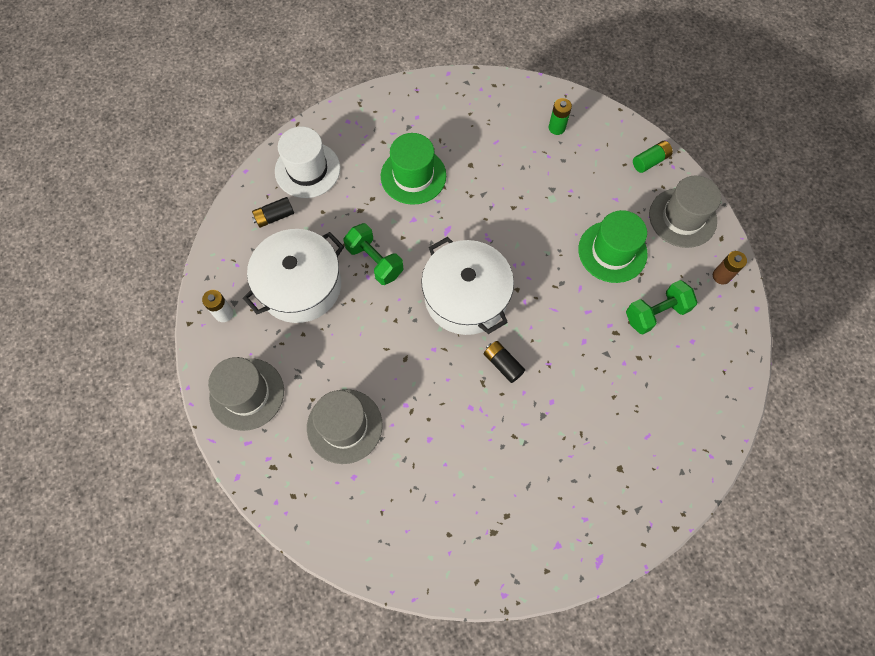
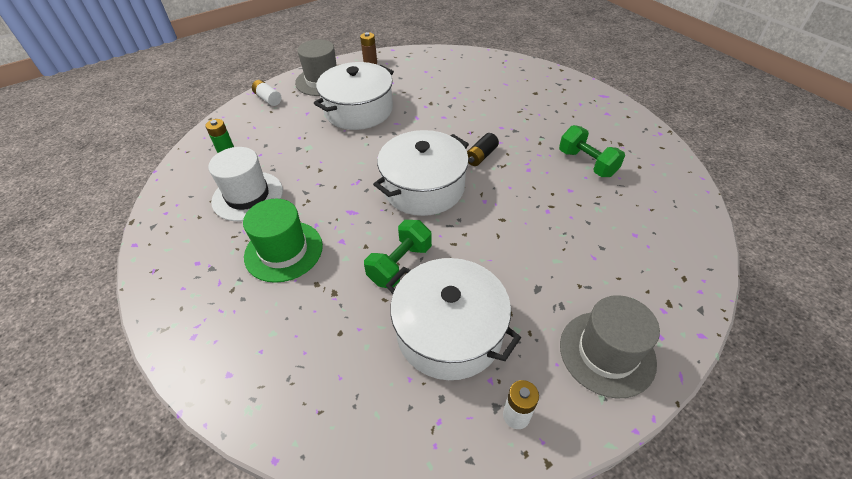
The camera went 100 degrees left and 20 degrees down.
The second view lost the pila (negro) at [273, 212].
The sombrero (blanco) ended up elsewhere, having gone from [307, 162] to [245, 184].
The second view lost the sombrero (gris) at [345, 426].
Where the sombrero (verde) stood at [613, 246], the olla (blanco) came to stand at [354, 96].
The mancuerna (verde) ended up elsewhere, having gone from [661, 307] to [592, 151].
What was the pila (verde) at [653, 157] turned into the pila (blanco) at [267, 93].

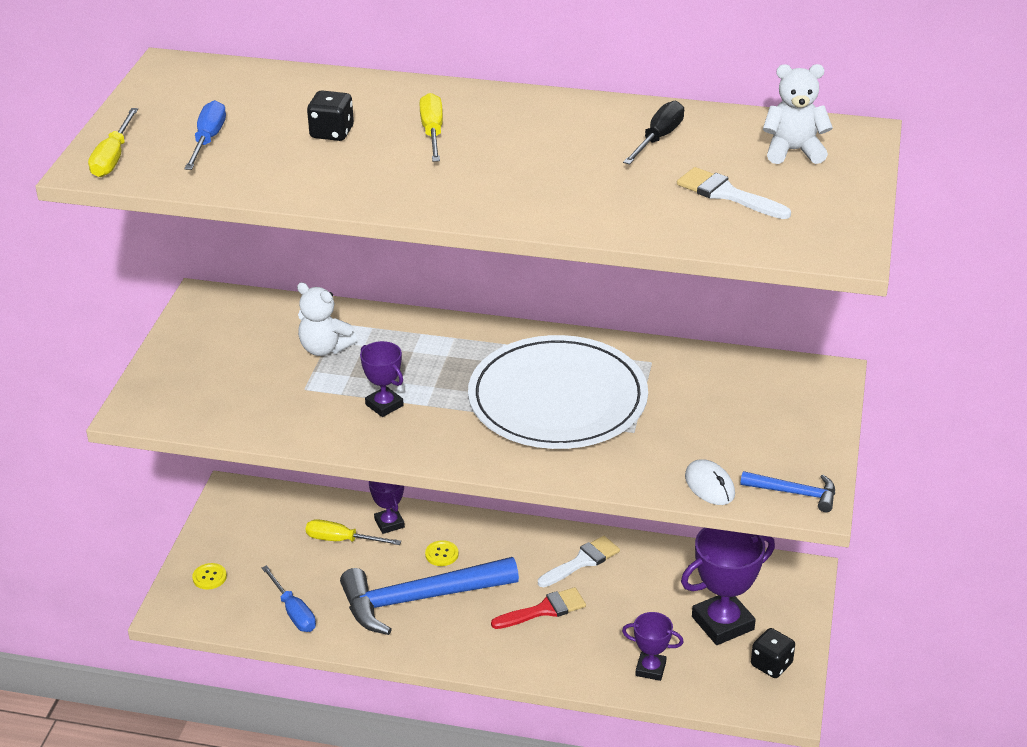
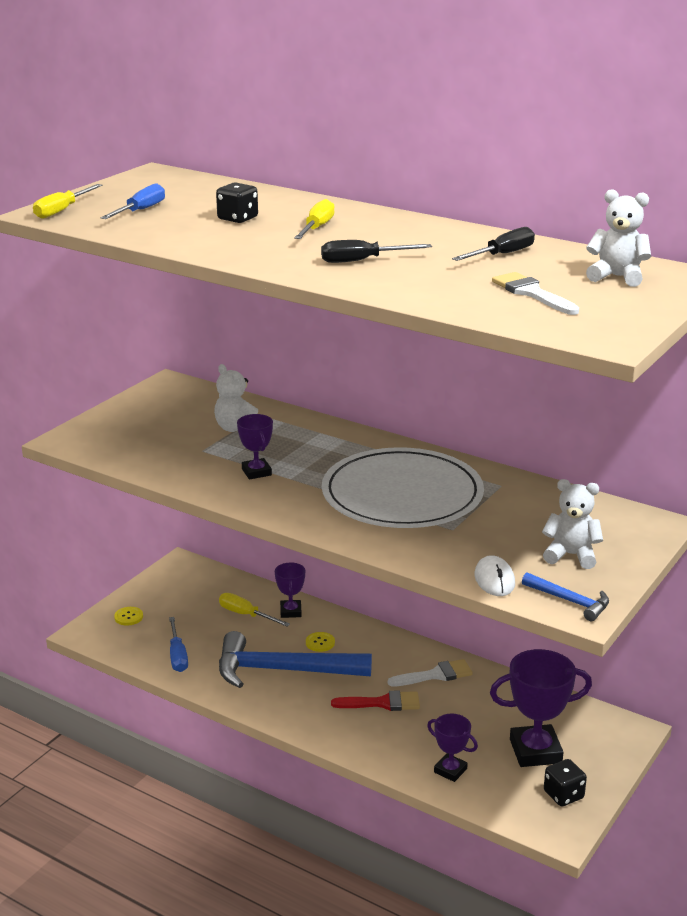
The camera went 20 degrees right and 10 degrees down.
The second view gained the destornillador (negro) at [376, 251].
The second view gained the osito (blanco) at [572, 524].

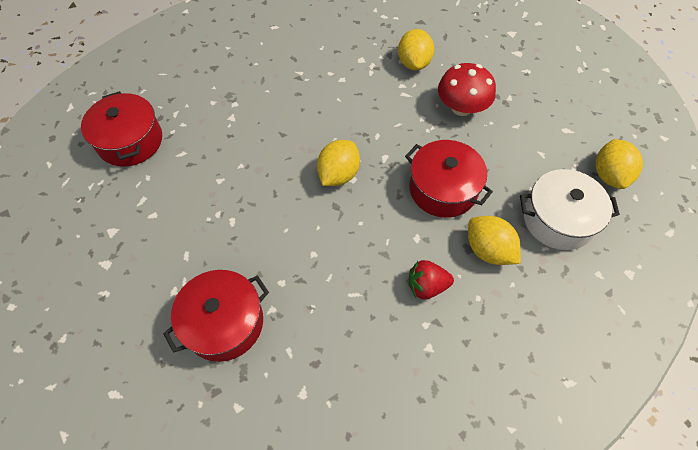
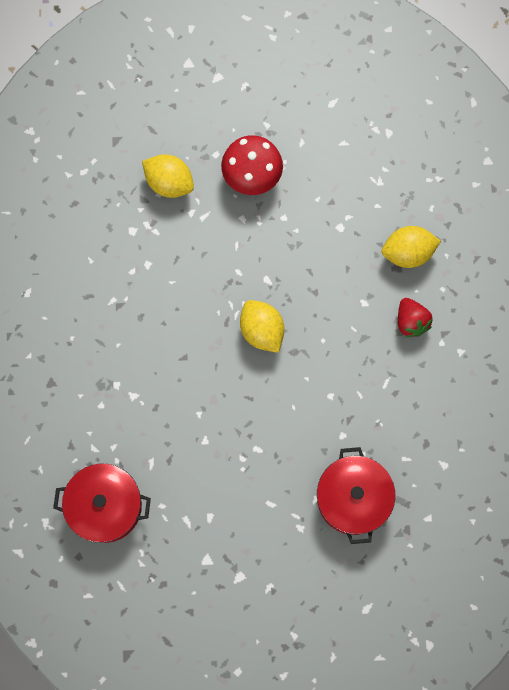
The camera went 60 degrees left and 15 degrees up.
The second view lost the olla (rojo) at [449, 179].
The fresa (rojo) at [431, 280] ended up facing another way, 45 degrees counterclockwise from before.
The second view lost the olla (blanco) at [570, 209].
The second view lost the limón (amarillo) at [619, 164].

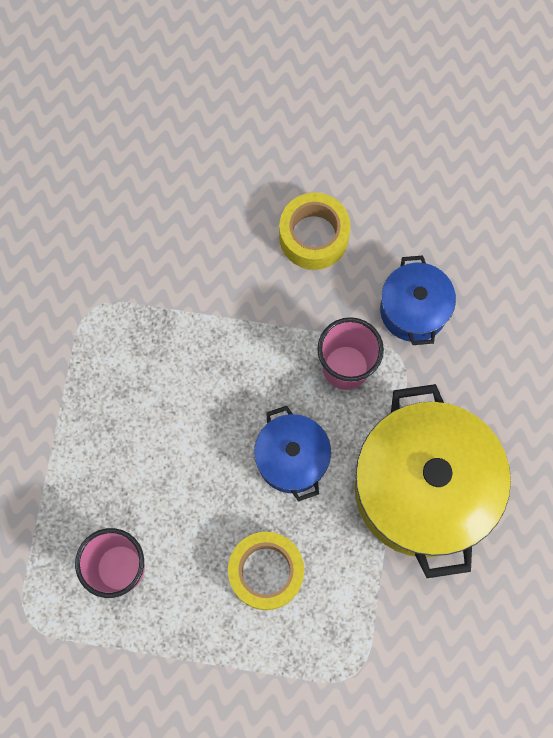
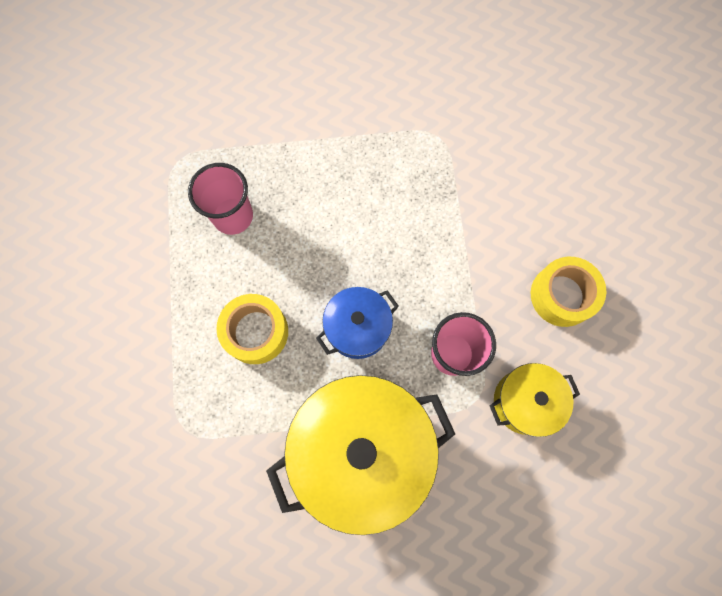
The camera went 75 degrees right and 0 degrees up.
What was the olla (azul) at [418, 300] turned into the olla (amarillo) at [535, 400].

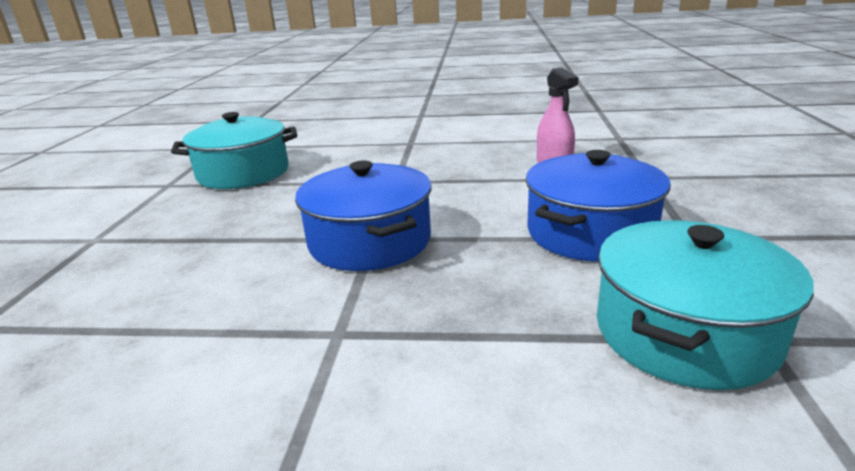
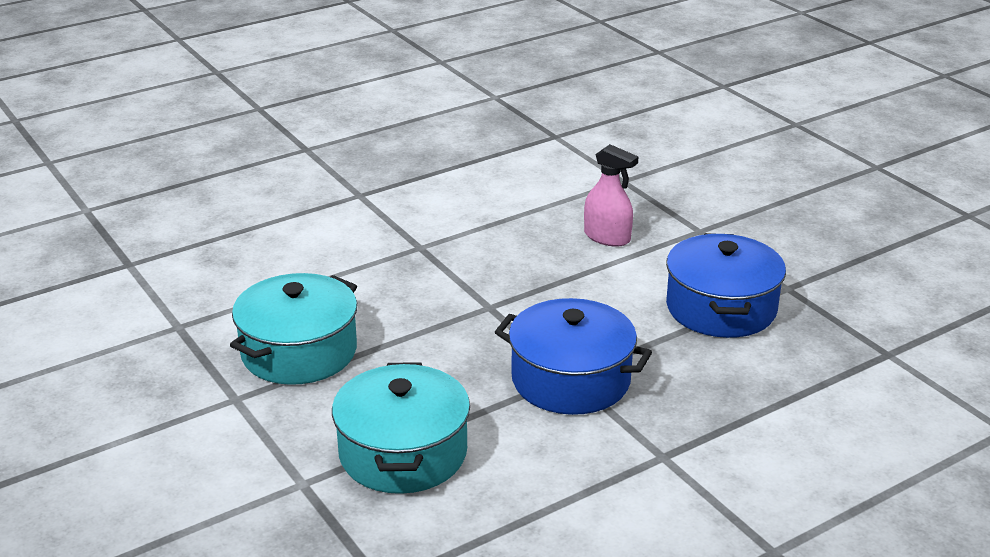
The camera went 40 degrees left and 5 degrees up.
The olla (turquesa) ended up elsewhere, having gone from [705, 305] to [401, 428].

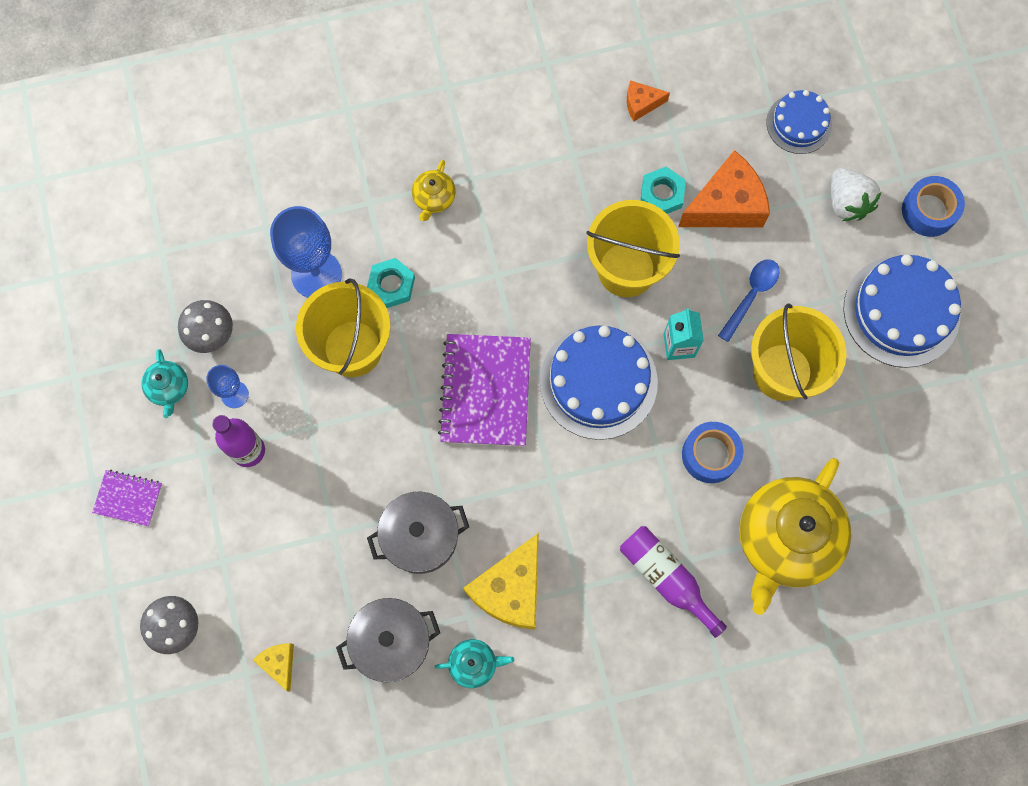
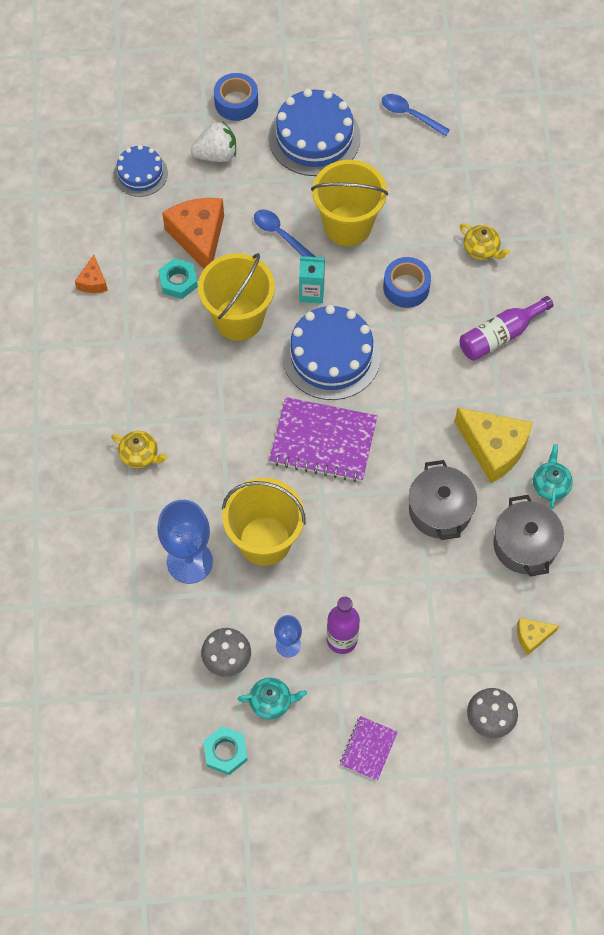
The camera went 80 degrees left and 10 degrees down.
The tuerca (turquesa) ended up elsewhere, having gone from [391, 283] to [225, 750].
The size of the tetera (amarillo) at [795, 536] changed by a factor of 0.43.
The second view gained the cuchara (azul) at [416, 115].

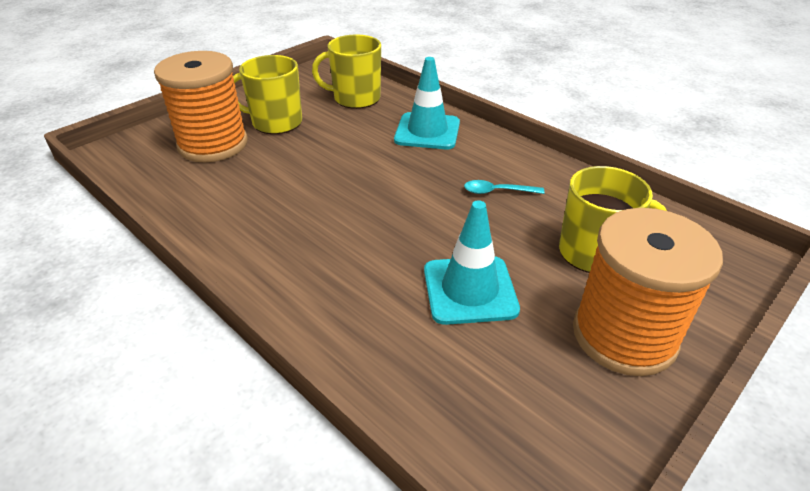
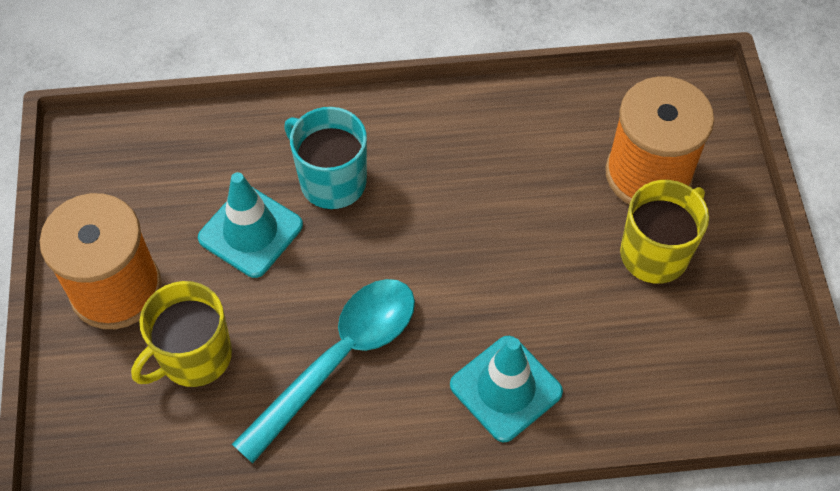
The camera went 130 degrees right and 20 degrees up.
The second view lost the taza (amarillo) at [346, 71].
The size of the cuchara (turquesa) at [504, 187] changed by a factor of 2.39.
The second view gained the taza (turquesa) at [325, 158].

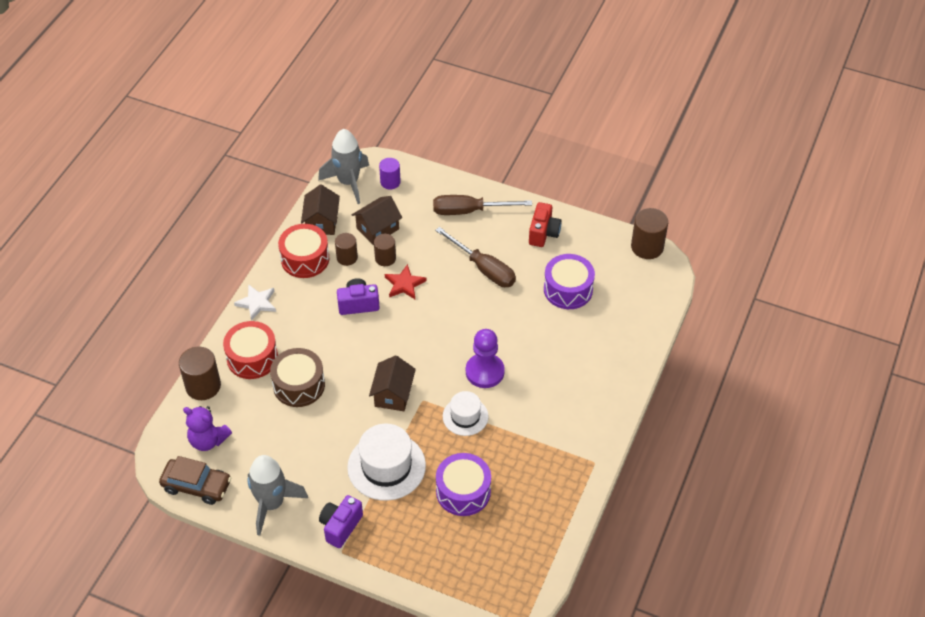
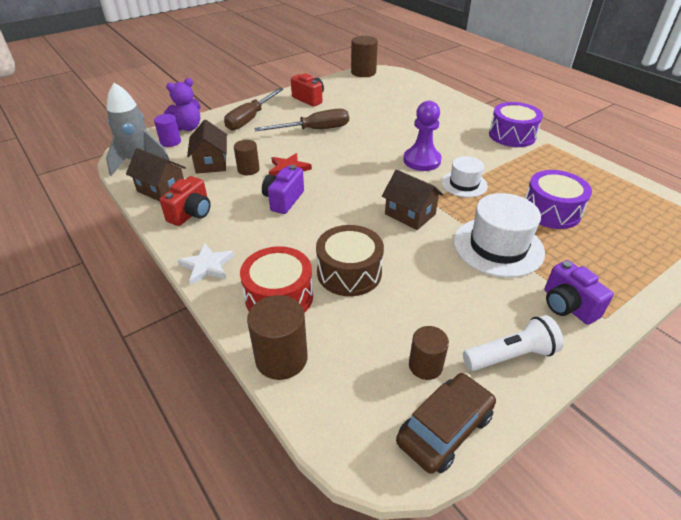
The camera went 60 degrees left and 10 degrees down.
The osito (morado) ended up elsewhere, having gone from [207, 428] to [182, 104].
Where the cohete (gris) stood at [277, 495], the lámpara de mano (blanco) came to stand at [513, 343].
Where the tambor (rojo) stood at [303, 251], the cámara (rojo) came to stand at [185, 201].
The cilindro (marrón) ended up elsewhere, having gone from [346, 249] to [429, 353].
The tambor (morado) ended up elsewhere, having gone from [569, 281] to [516, 124].

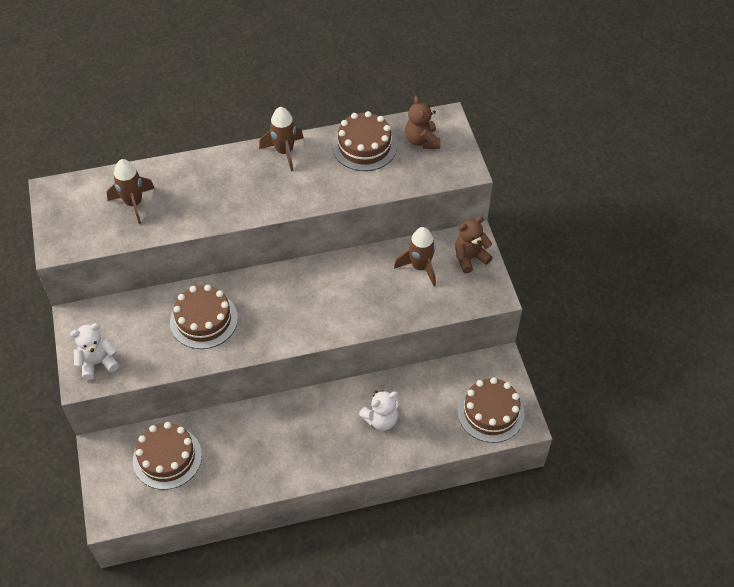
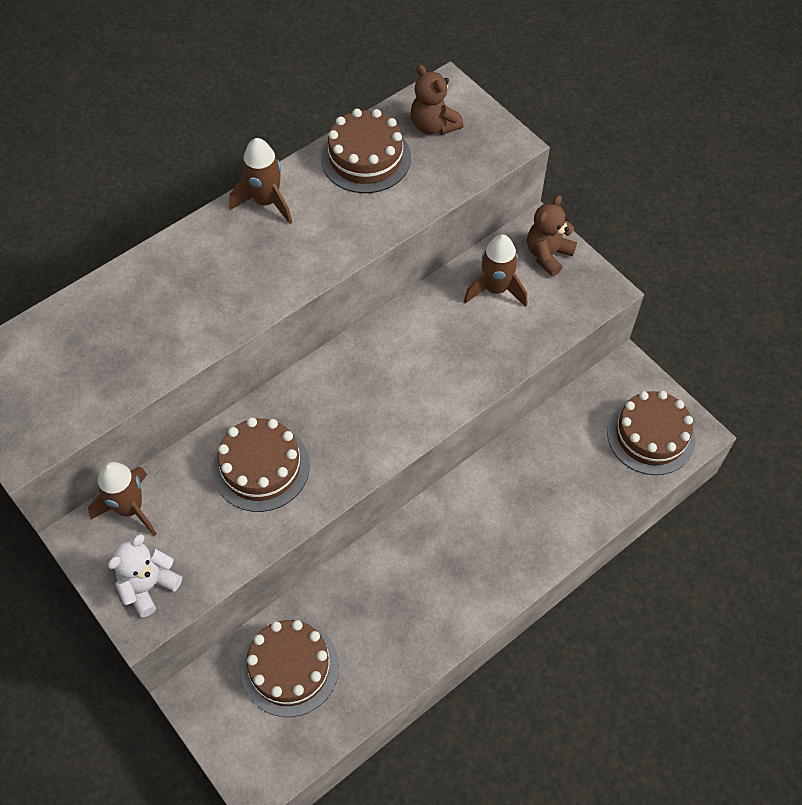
The camera went 25 degrees left and 5 degrees up.
The cohete (marrón) ended up elsewhere, having gone from [131, 191] to [122, 499].
The second view lost the osito (blanco) at [379, 410].

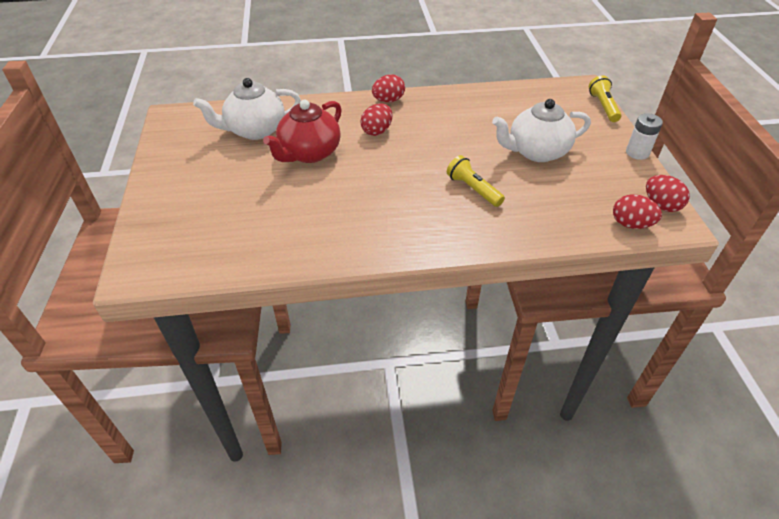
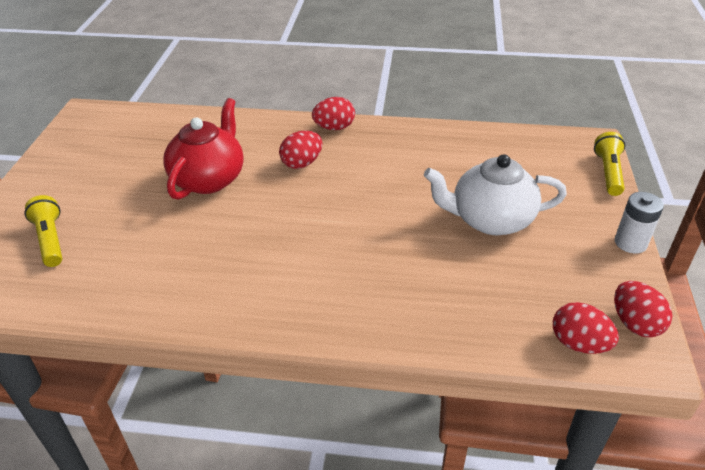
The camera went 15 degrees right and 5 degrees down.
The second view lost the tetera (blanco) at [247, 109].
The tetera (rojo) at [302, 131] ended up facing another way, 150 degrees clockwise from before.
The lámpara de mano (amarillo) ended up elsewhere, having gone from [476, 181] to [43, 231].

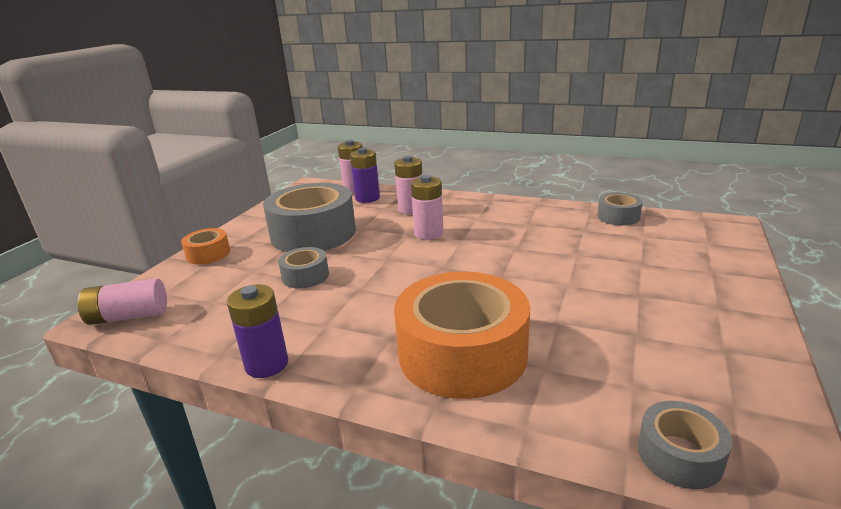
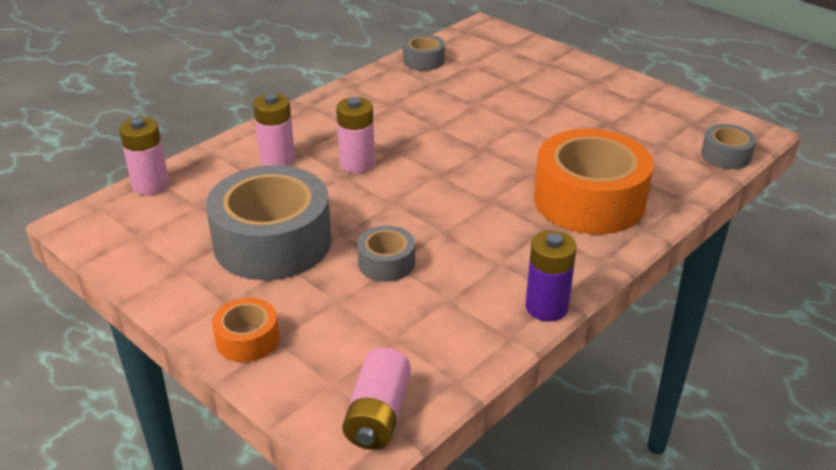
The camera went 70 degrees left and 10 degrees up.
The second view lost the pila (morado) at [365, 175].

